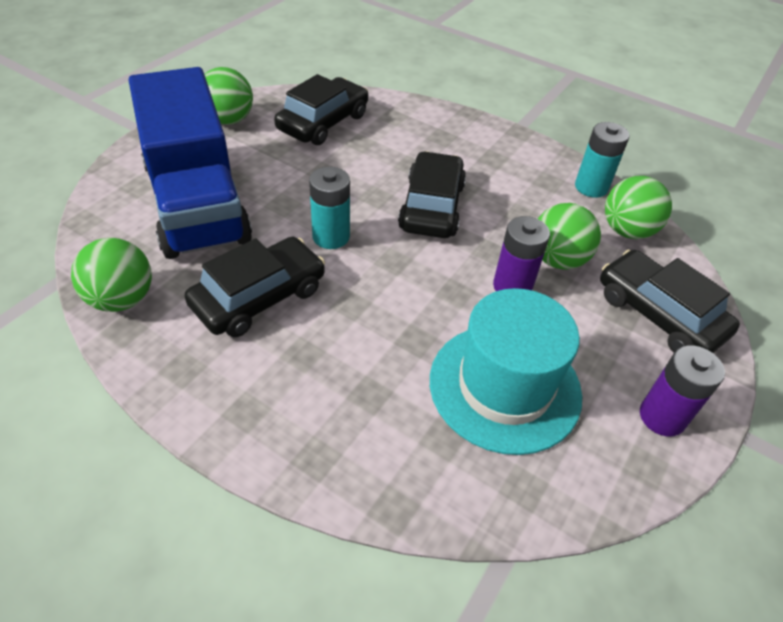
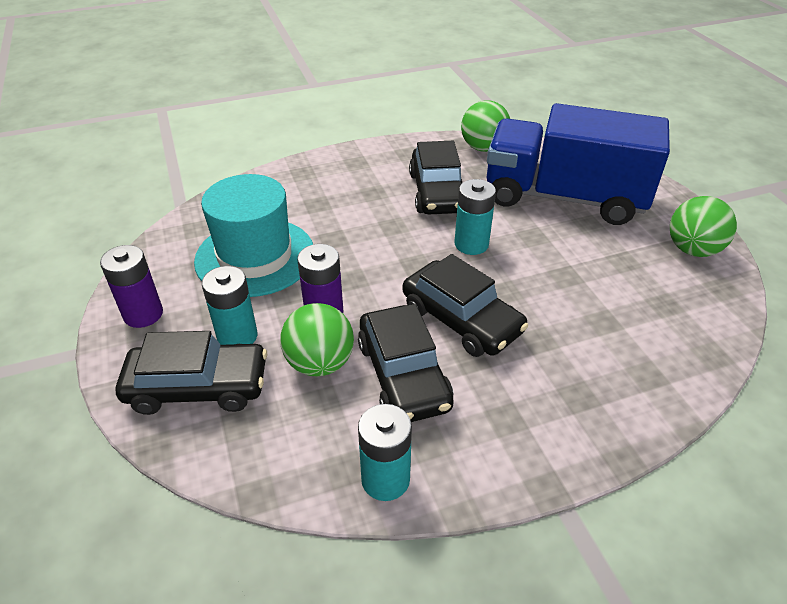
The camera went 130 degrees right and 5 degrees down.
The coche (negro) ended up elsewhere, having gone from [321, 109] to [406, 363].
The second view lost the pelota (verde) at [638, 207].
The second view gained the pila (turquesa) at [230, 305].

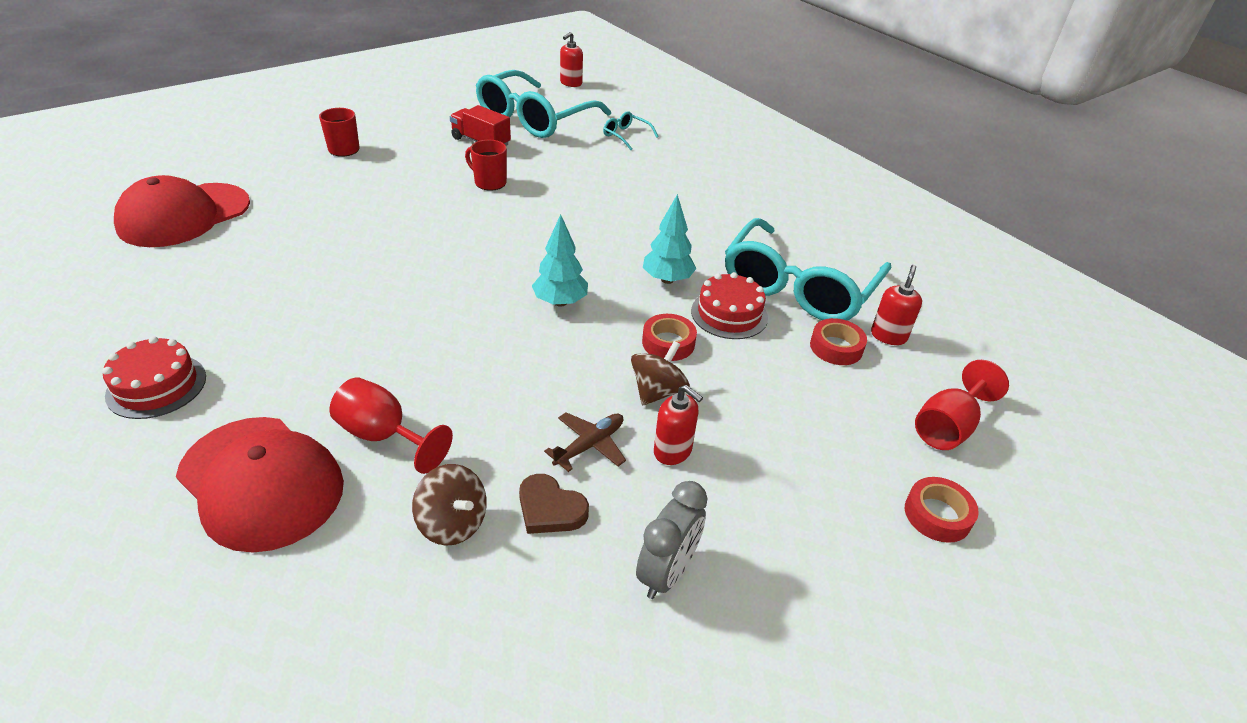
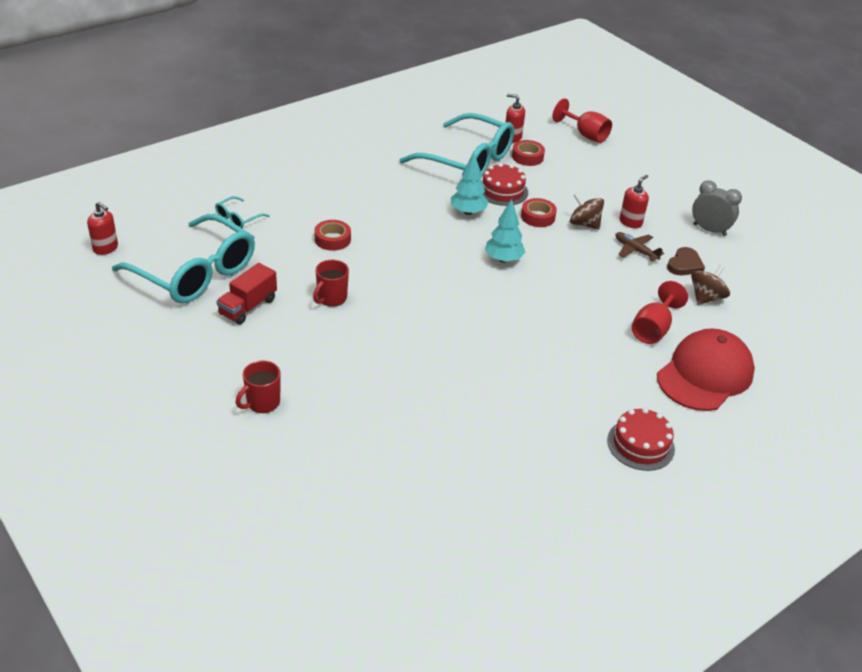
The camera went 90 degrees left and 0 degrees up.
The second view lost the gorra (rojo) at [182, 211].
The cinta adhesiva (rojo) ended up elsewhere, having gone from [942, 510] to [332, 235].

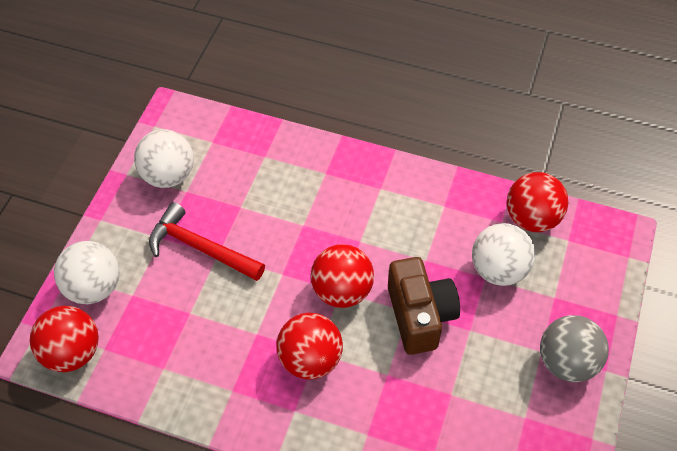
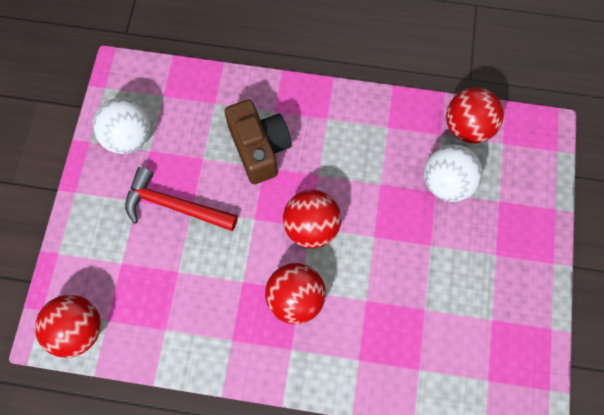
The camera went 10 degrees left and 15 degrees up.
The second view lost the pelota (blanco) at [86, 272].
The cámara (marrón) ended up elsewhere, having gone from [424, 306] to [258, 142].
The second view lost the pelota (gris) at [574, 348].

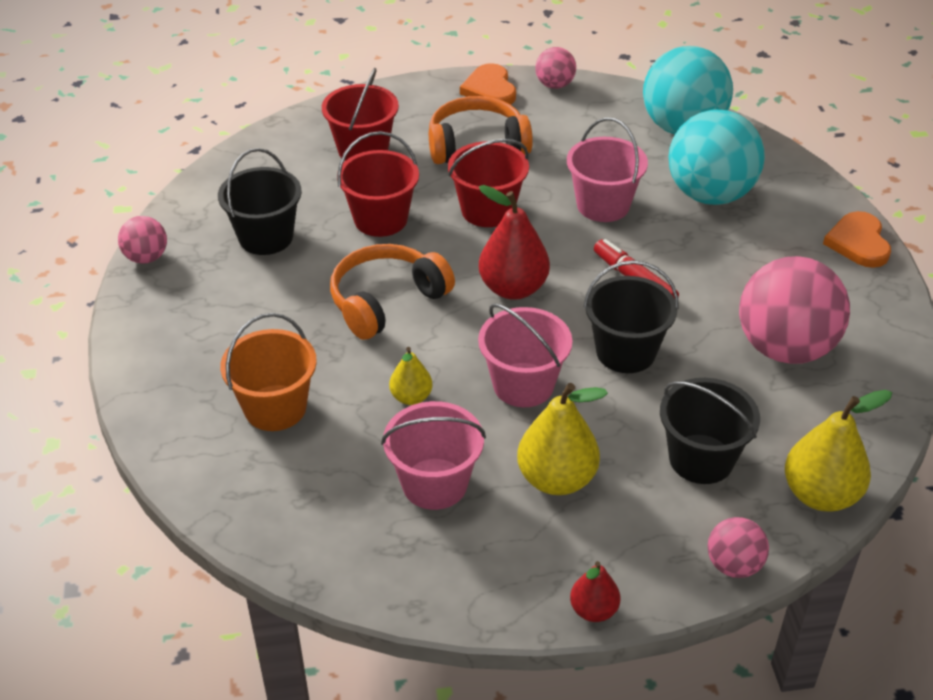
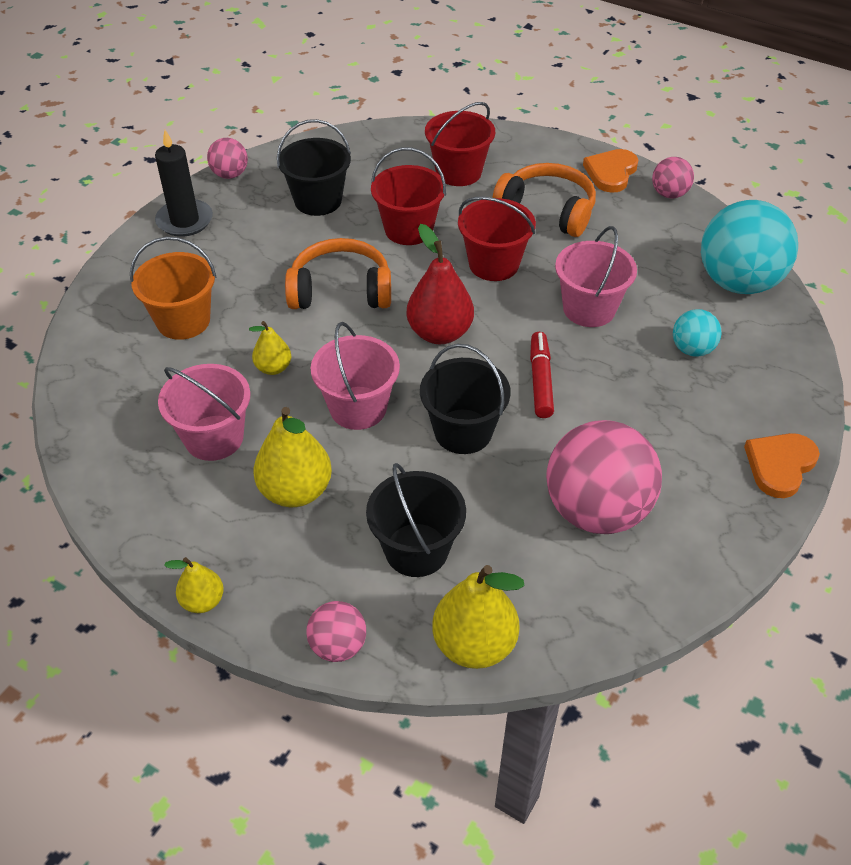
The camera went 40 degrees right and 5 degrees up.
What was the pera (rojo) at [595, 591] turned into the pera (amarillo) at [194, 585].
The size of the pelota (turquesa) at [717, 157] changed by a factor of 0.49.
The second view gained the vela (negro) at [184, 183].

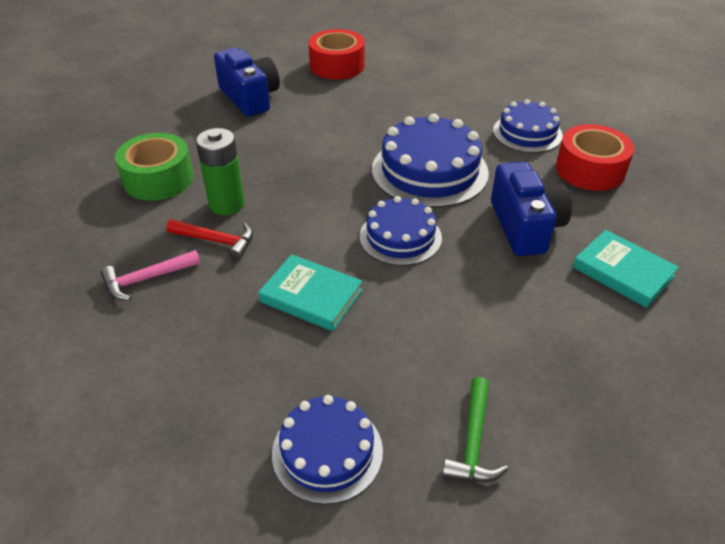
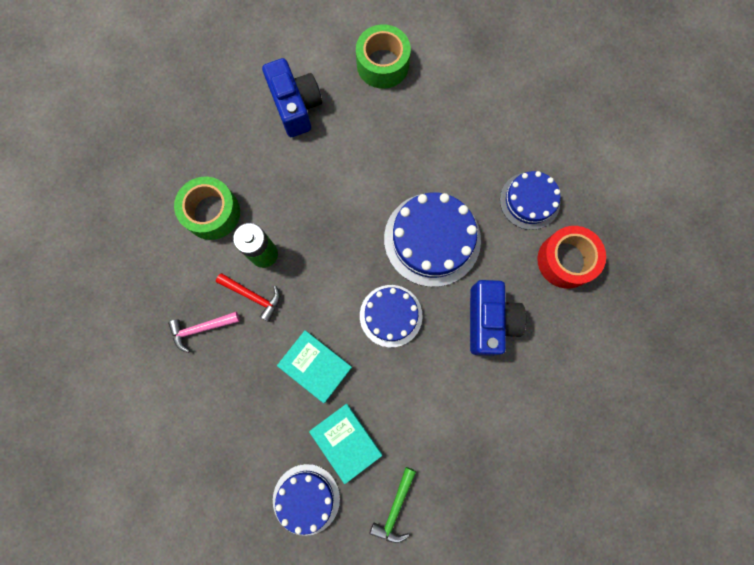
The camera went 10 degrees right and 35 degrees up.
What was the cinta adhesiva (rojo) at [337, 54] turned into the cinta adhesiva (verde) at [383, 56].
The libro (turquesa) ended up elsewhere, having gone from [626, 269] to [345, 443].

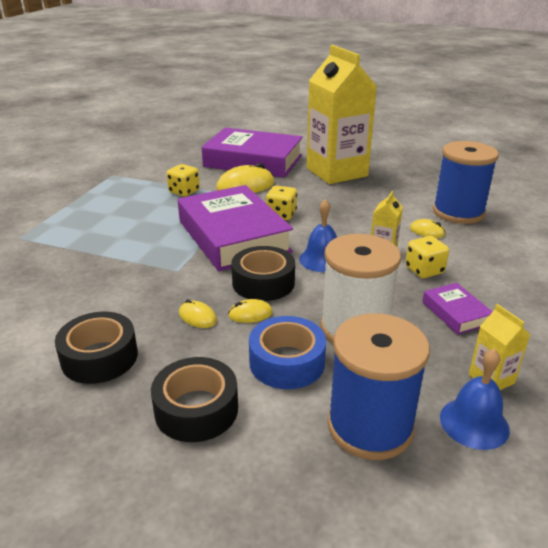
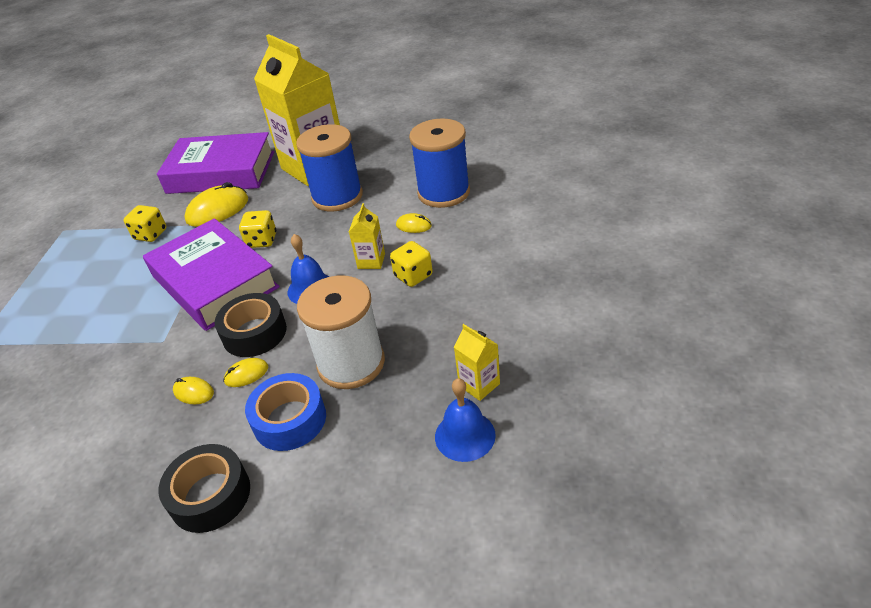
The camera went 10 degrees left and 10 degrees up.
The second view lost the cinta adhesiva (negro) at [96, 348].
The carrete (azul) ended up elsewhere, having gone from [378, 386] to [329, 168].
The second view lost the libro (morado) at [457, 309].

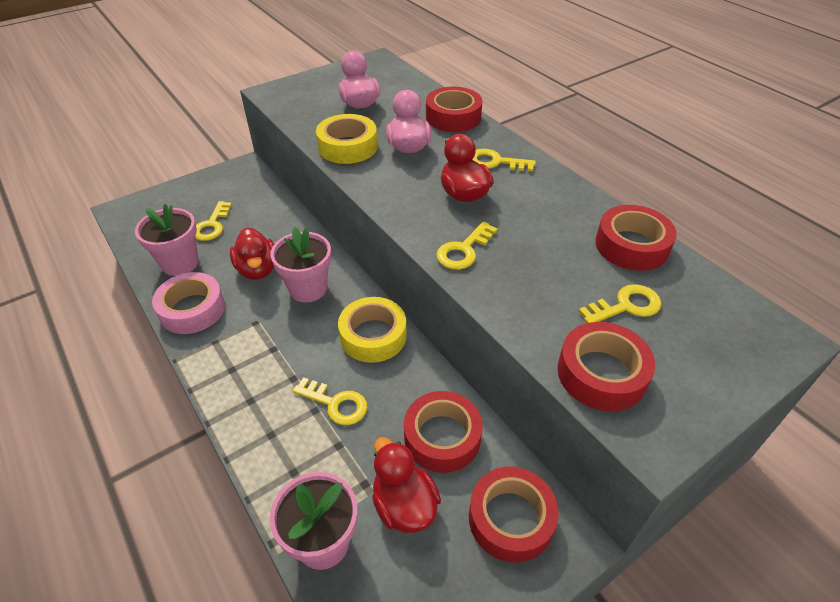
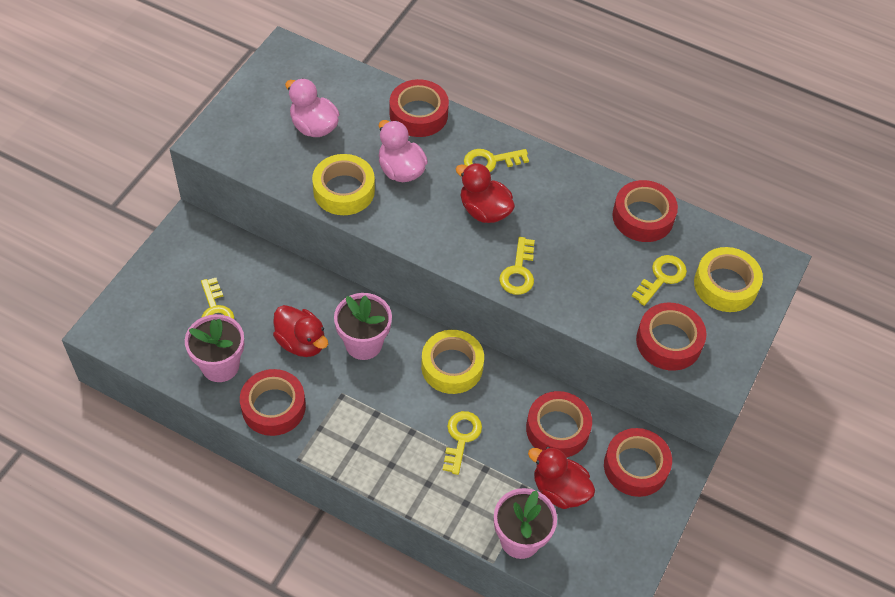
The camera went 30 degrees left and 10 degrees up.
What was the cinta adhesiva (rosa) at [188, 303] turned into the cinta adhesiva (rojo) at [273, 402].
The llave (amarillo) at [330, 401] ended up facing another way, 75 degrees counterclockwise from before.
The second view gained the cinta adhesiva (amarillo) at [728, 279].

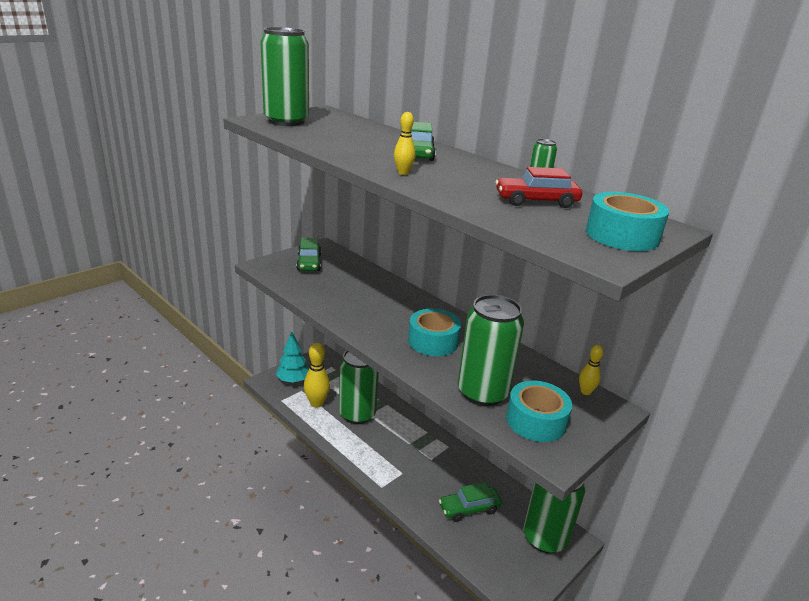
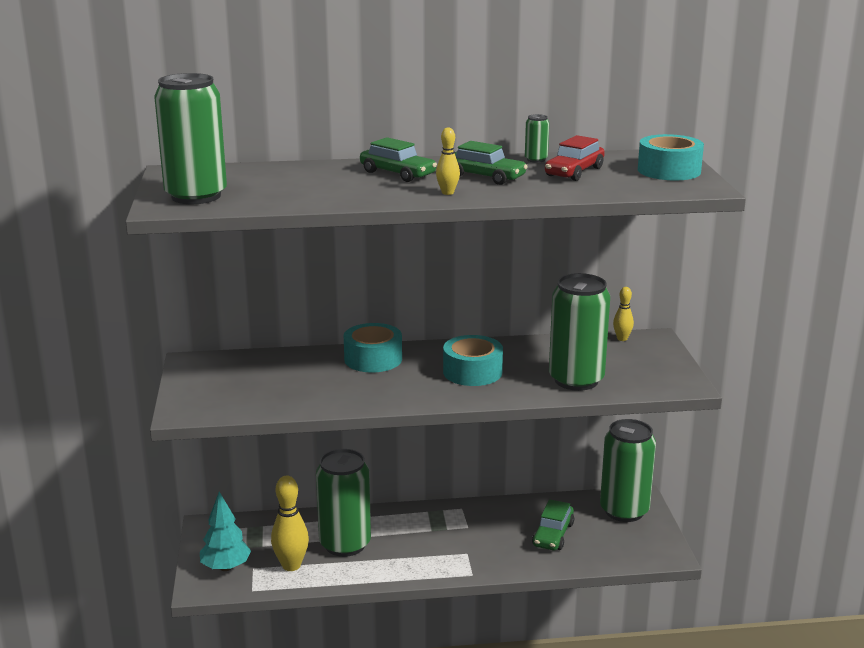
The camera went 50 degrees left and 5 degrees down.
The coche (verde) ended up elsewhere, having gone from [308, 254] to [491, 163].
The cinta adhesiva (turquesa) ended up elsewhere, having gone from [539, 411] to [373, 348].

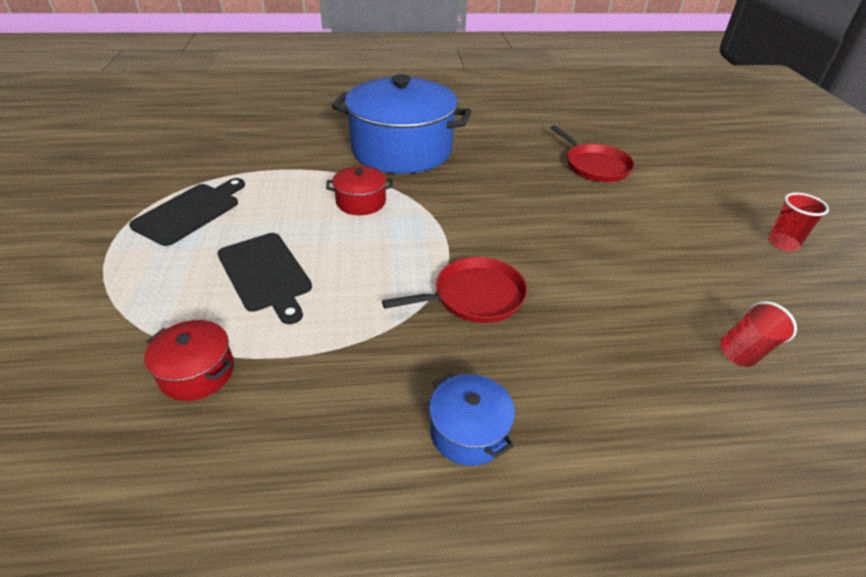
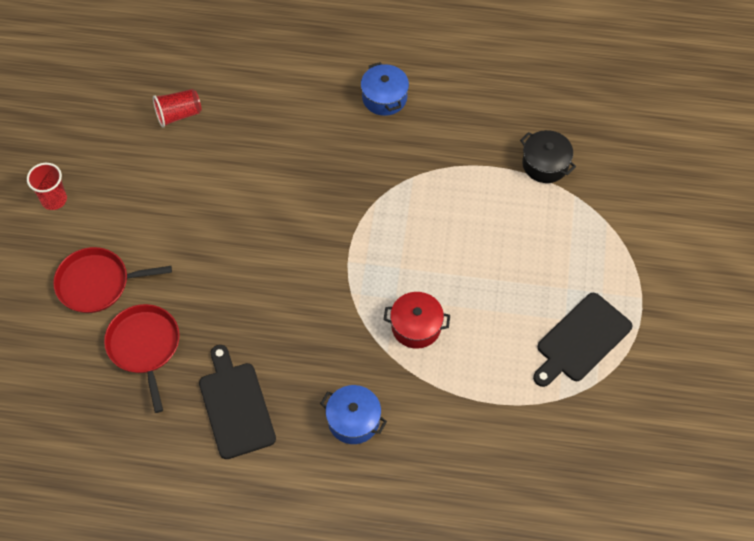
The camera went 165 degrees left and 20 degrees up.
What was the olla (rojo) at [189, 360] turned into the olla (negro) at [548, 156].
The tabla de cortar (negro) ended up elsewhere, having gone from [264, 278] to [237, 402].
The size of the olla (azul) at [402, 124] changed by a factor of 0.43.
The sartén (rojo) ended up elsewhere, having gone from [454, 290] to [112, 280].

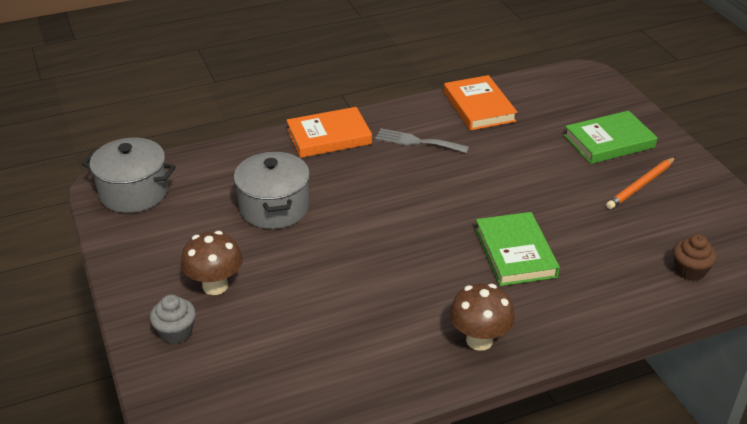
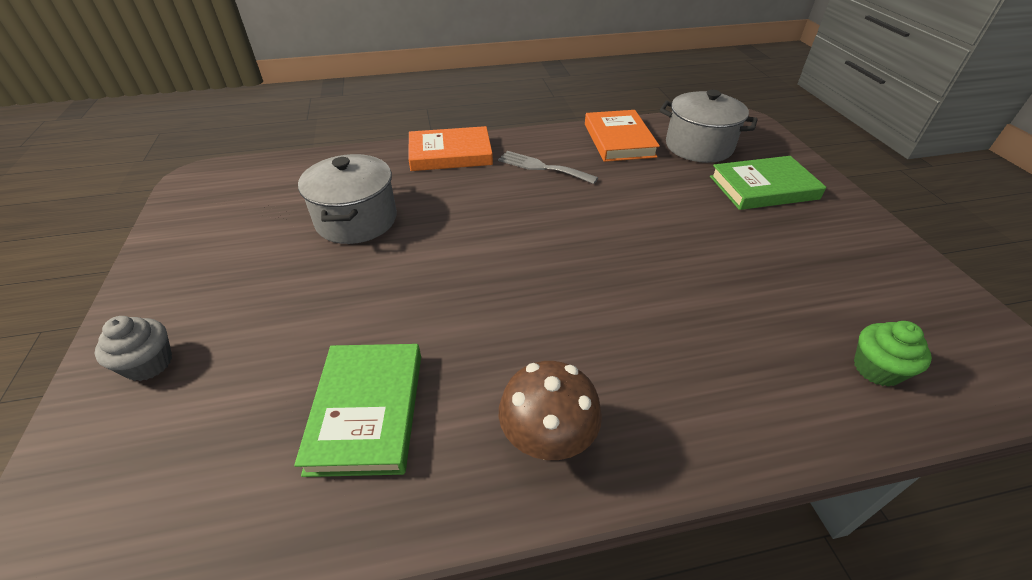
The camera went 10 degrees right and 5 degrees up.
The olla (gris) ended up elsewhere, having gone from [129, 175] to [708, 126].
The second view lost the seta (marrón) at [212, 263].
The libro (verde) ended up elsewhere, having gone from [517, 249] to [357, 410].
The second view lost the lápiz (naranja) at [641, 183].
What was the magdalena (marrón) at [695, 257] turned into the magdalena (verde) at [893, 354].

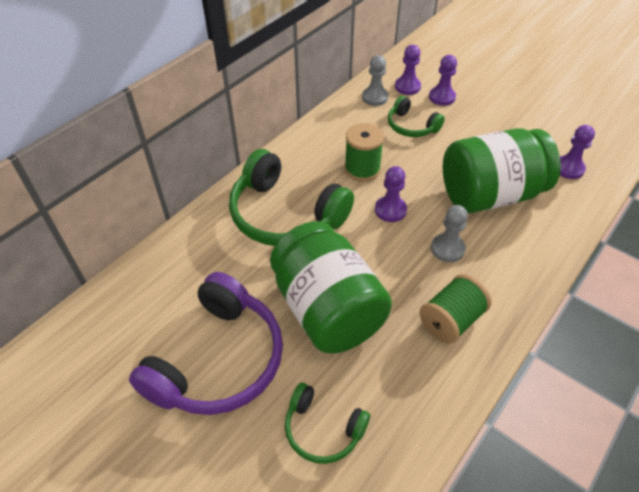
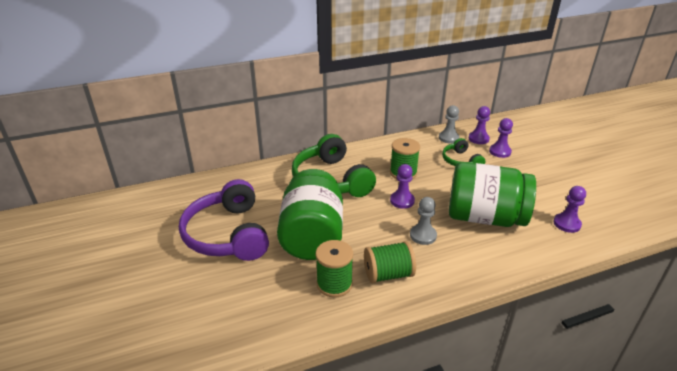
The camera went 30 degrees right and 15 degrees down.
The auriculares (morado) at [206, 343] ended up facing another way, 105 degrees clockwise from before.
The second view lost the auriculares (verde) at [327, 423].
The second view gained the carrete (verde) at [334, 268].

